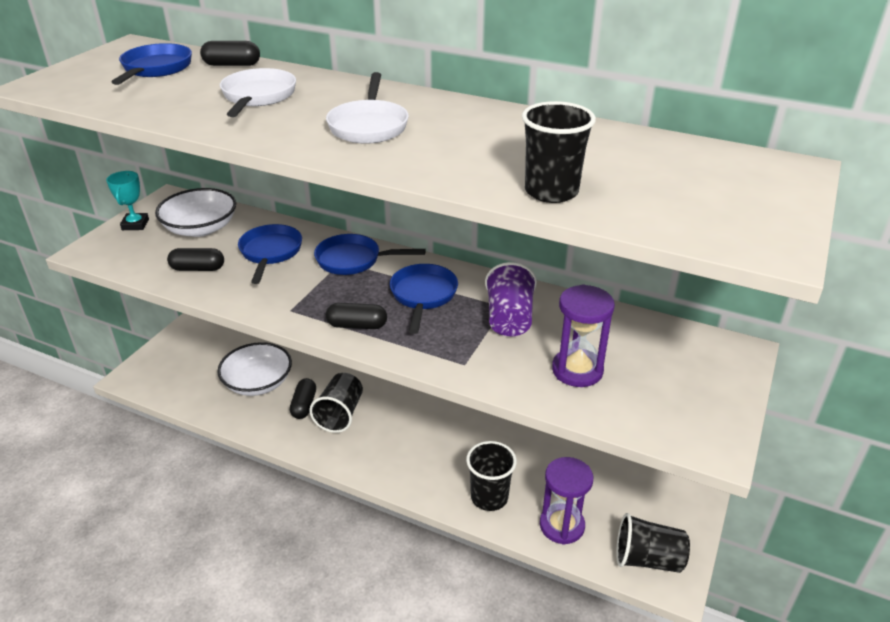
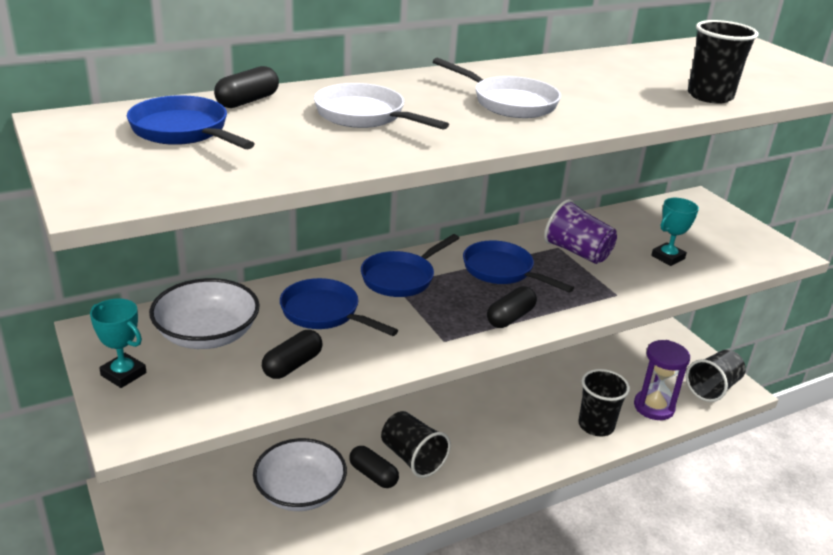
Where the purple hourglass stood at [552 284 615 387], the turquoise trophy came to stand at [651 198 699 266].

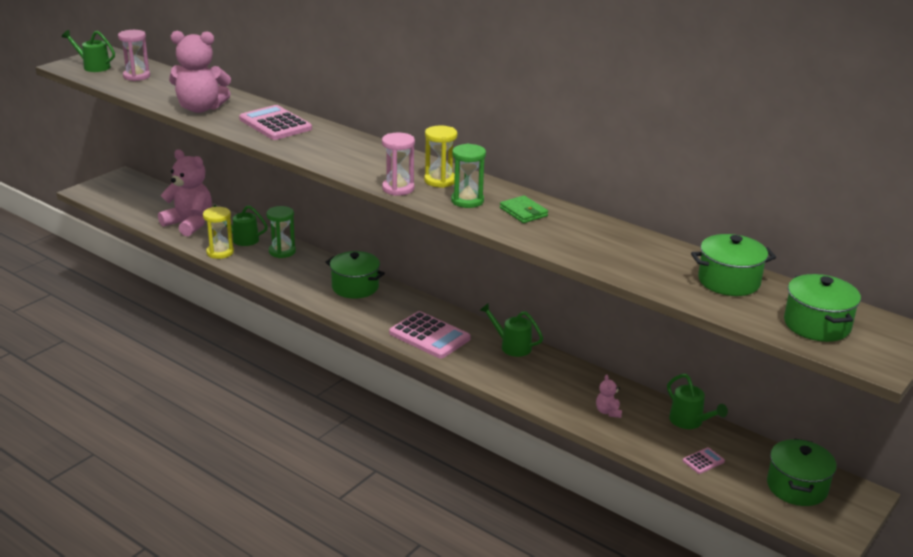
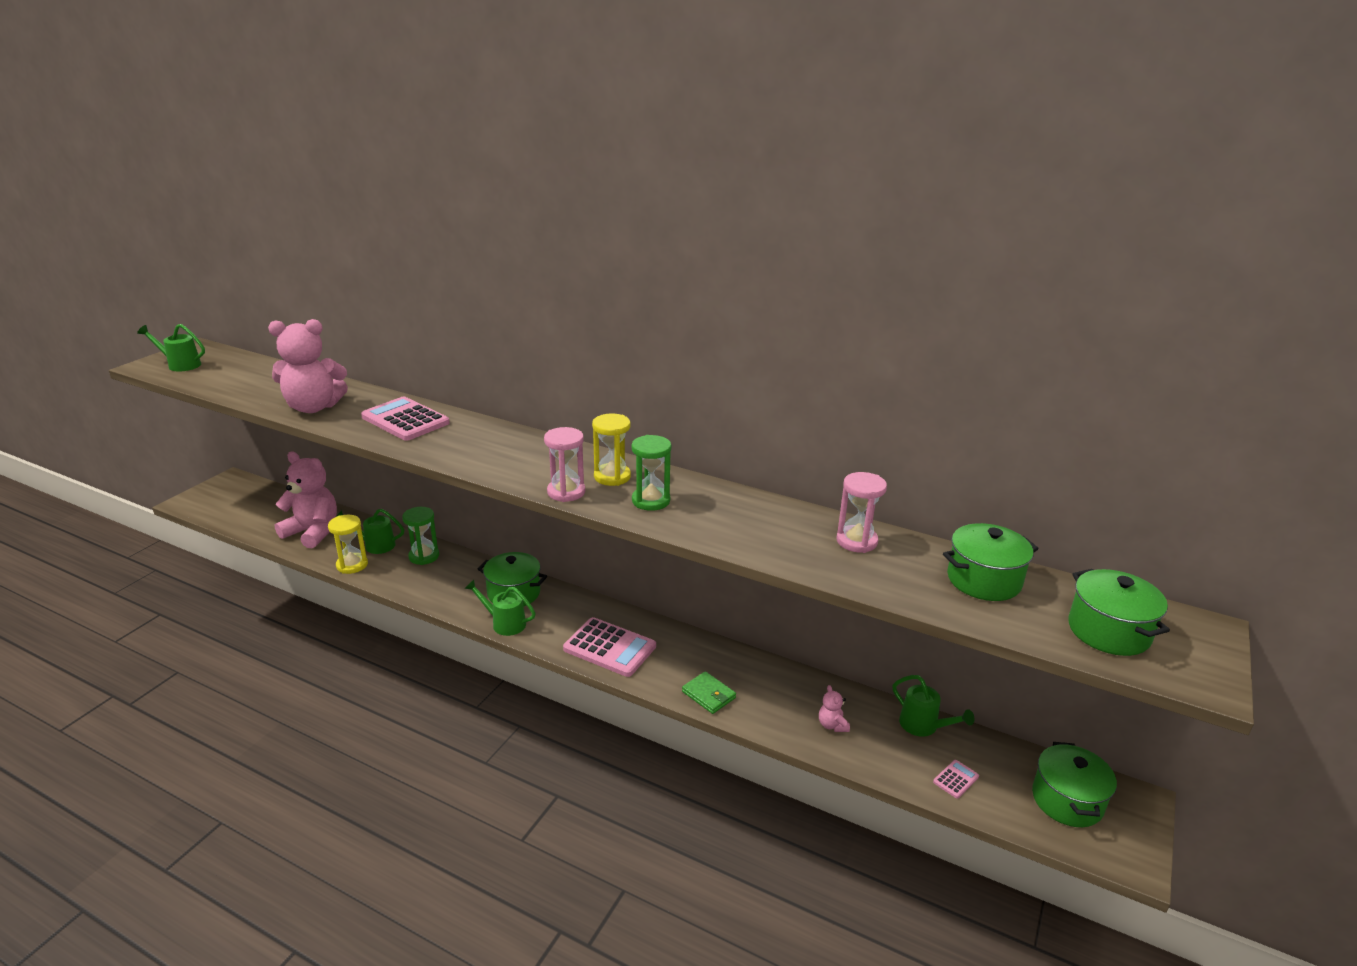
The pink hourglass ended up elsewhere, having gone from [118 30 150 81] to [837 472 887 553].
The green wallet ended up elsewhere, having gone from [500 195 548 223] to [682 671 736 714].
The green watering can ended up elsewhere, having gone from [480 303 543 357] to [465 580 536 636].

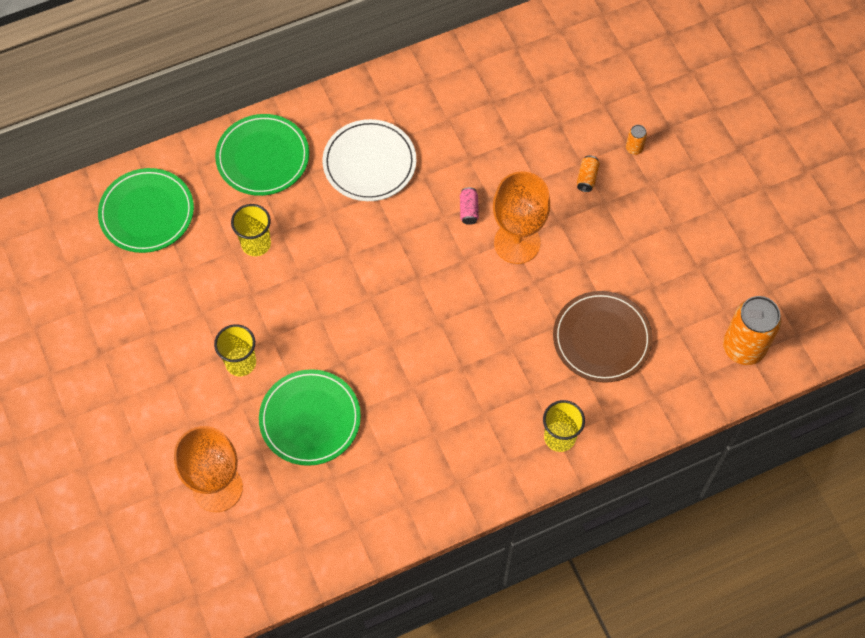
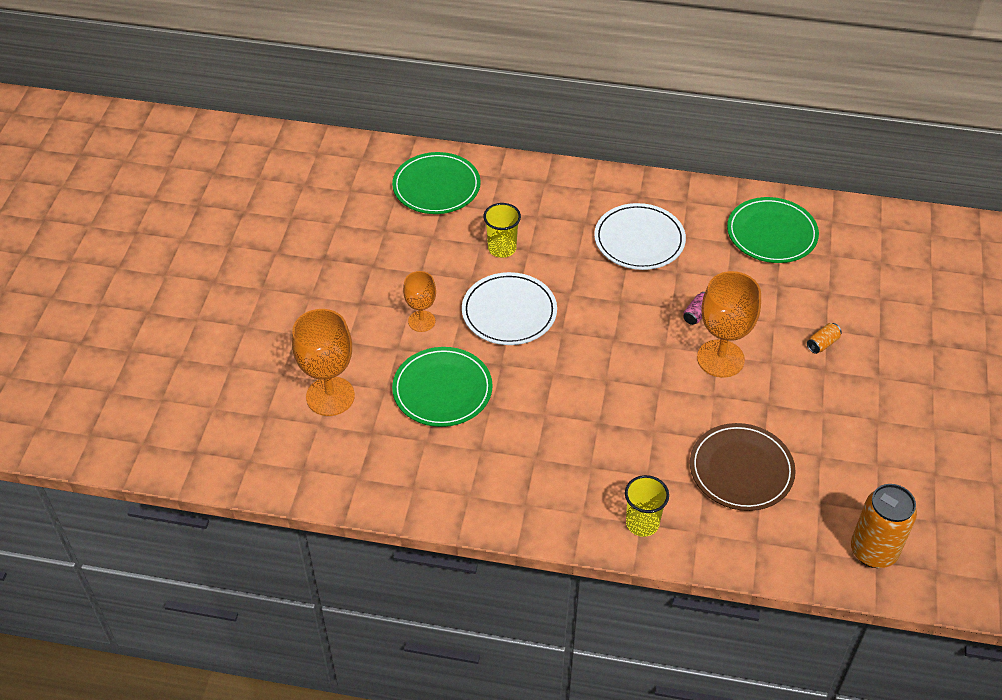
The green plate ended up elsewhere, having gone from [215 114 309 196] to [727 197 819 263].
The second view lost the orange can at [626 125 647 155].
Where the yellow cup stood at [214 324 256 376], the orange goblet came to stand at [403 271 436 332].
The second view gained the white plate at [462 272 557 345].

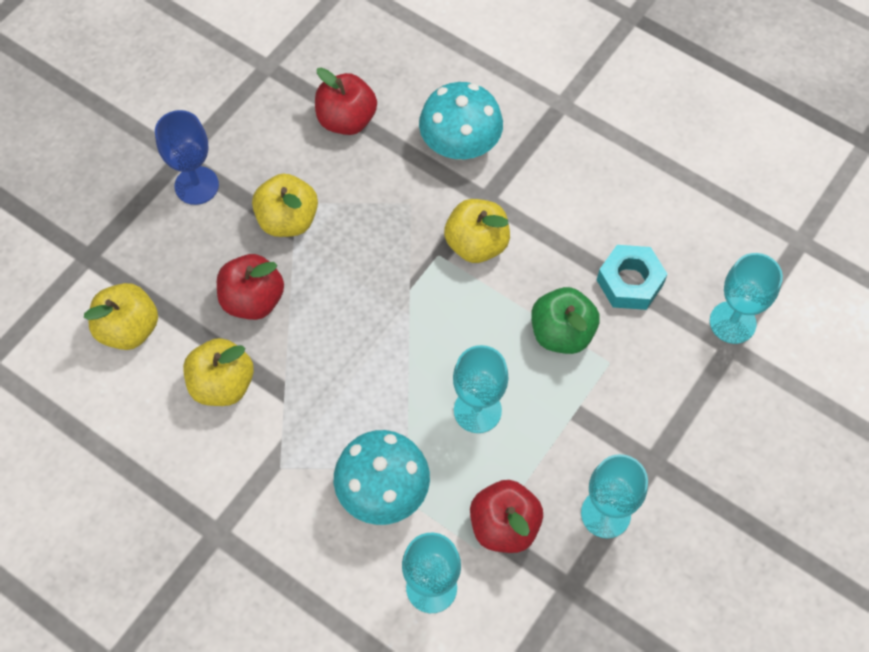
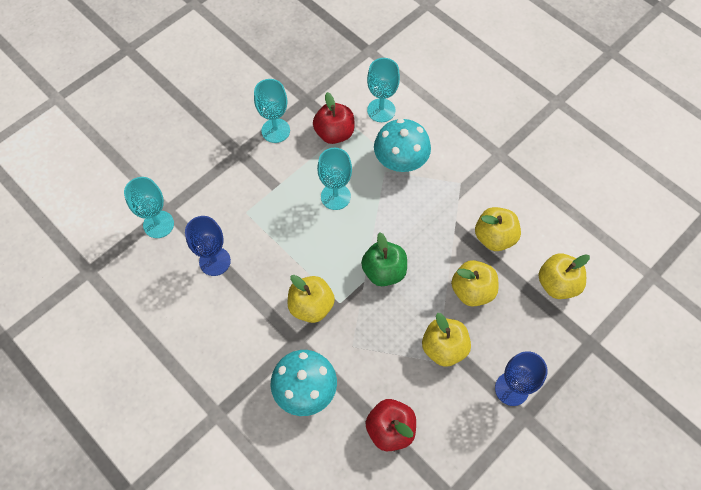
Where the turquoise nut stood at [597 245 668 310], the blue goblet came to stand at [185 216 231 276].
What was the red apple at [217 254 284 320] turned into the yellow apple at [451 260 499 307].
The green apple ended up elsewhere, having gone from [531 287 600 354] to [361 233 407 286].

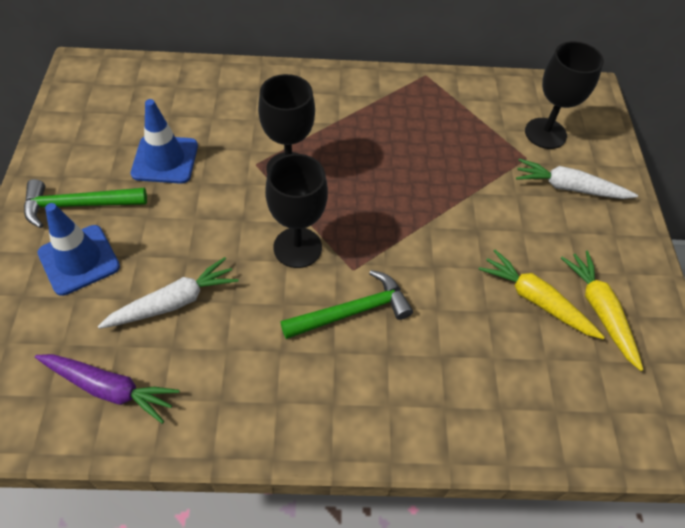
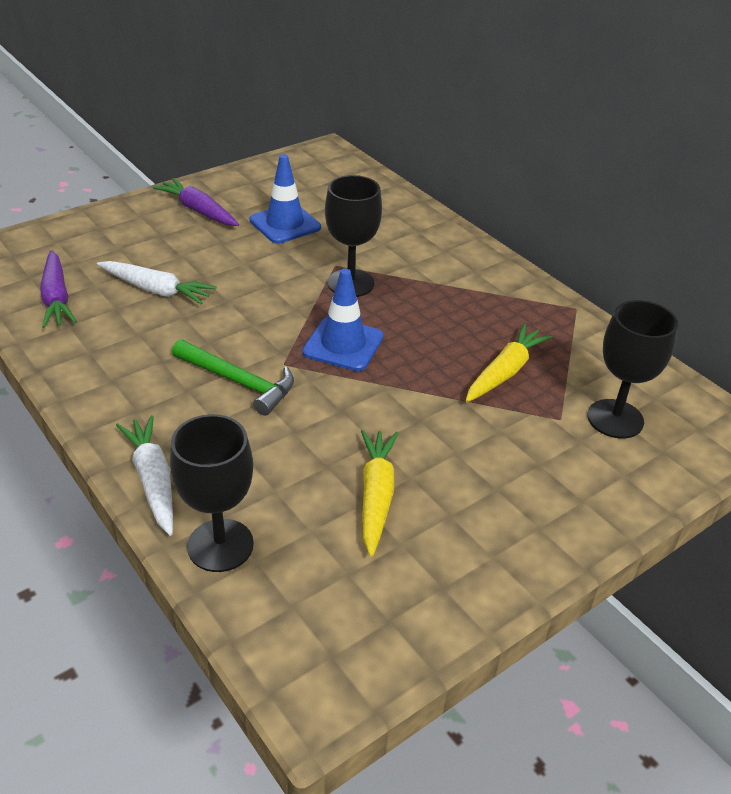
The black goblet ended up elsewhere, having gone from [265 154 328 268] to [170 414 254 572].
The white carrot ended up elsewhere, having gone from [516 159 638 199] to [116 415 173 536].
Where the green hammer stood at [24 179 147 228], the purple carrot came to stand at [153 178 239 226].
The blue traffic cone ended up elsewhere, having gone from [38 203 120 296] to [302 269 384 371].
The yellow carrot ended up elsewhere, having gone from [561 251 643 371] to [466 324 552 402].

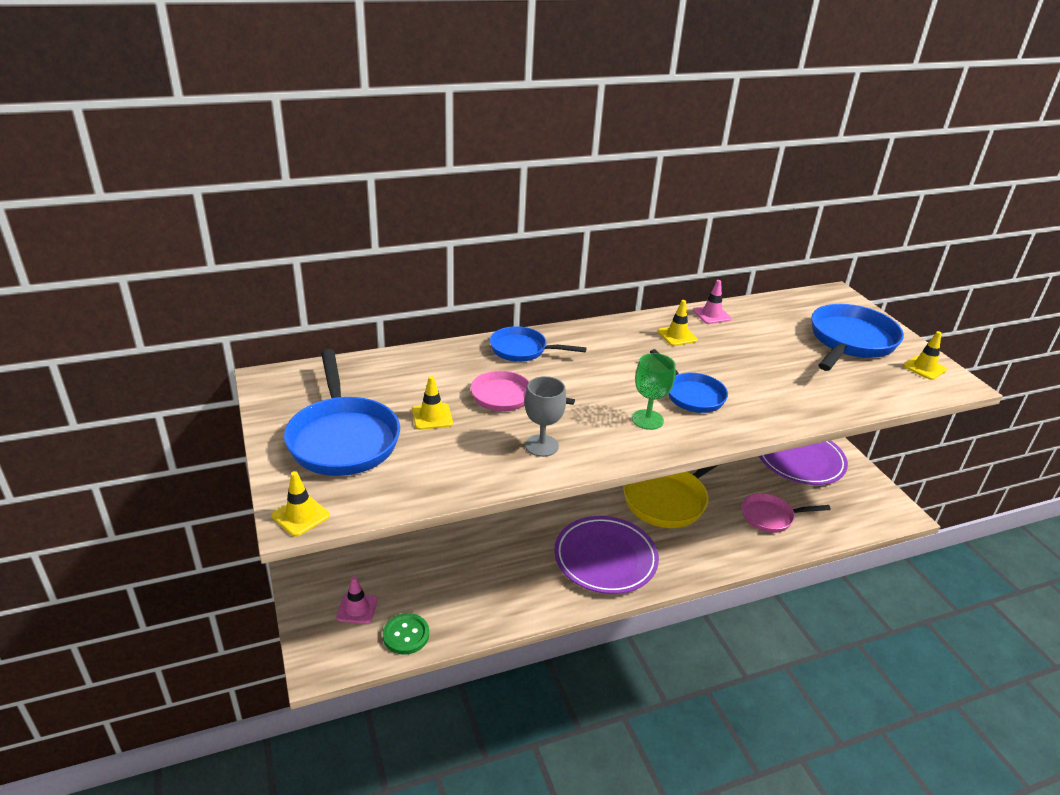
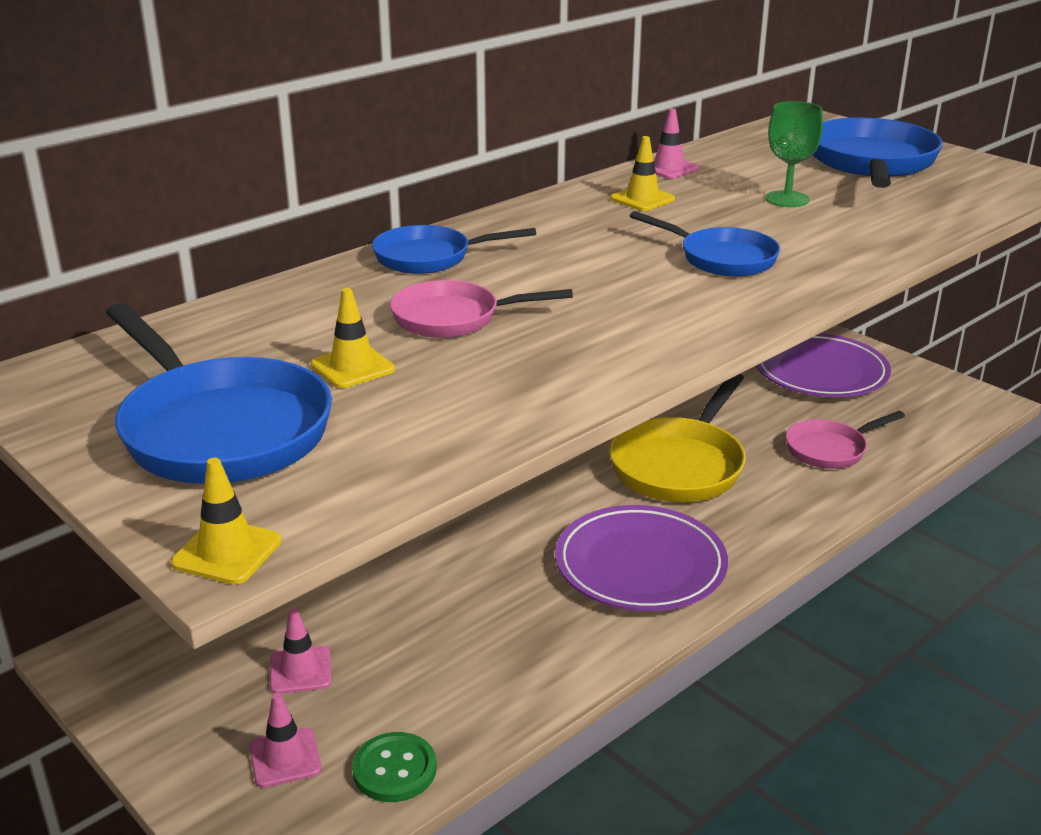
The second view lost the yellow traffic cone at [903 331 947 380].
The green goblet ended up elsewhere, having gone from [632 353 675 430] to [765 101 823 207].
The second view lost the grey goblet at [525 376 566 457].
The second view gained the pink traffic cone at [270 608 332 694].

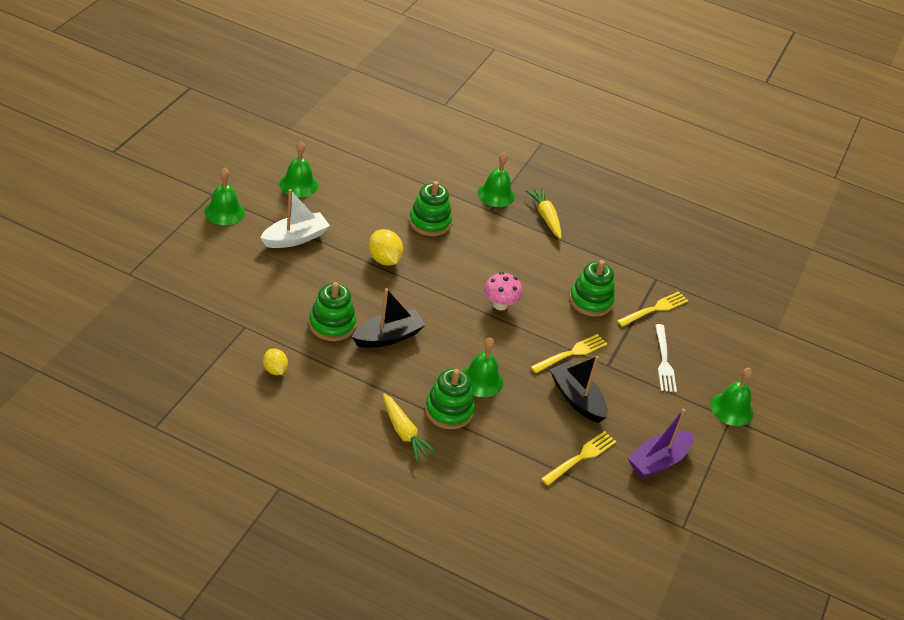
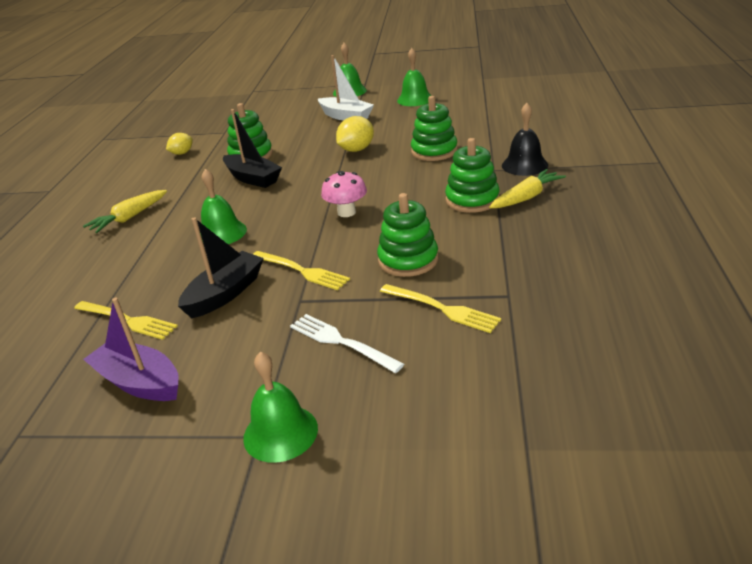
What was the green bell at [477 152 515 207] turned into the black bell at [502 103 548 176].
The white fork at [655 324 677 392] ended up facing another way, 60 degrees clockwise from before.
The green stacking toy ended up elsewhere, having gone from [425 369 475 429] to [445 138 500 213].

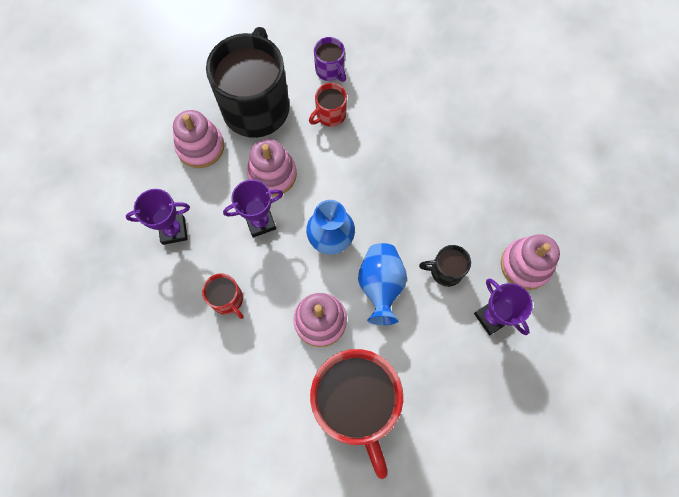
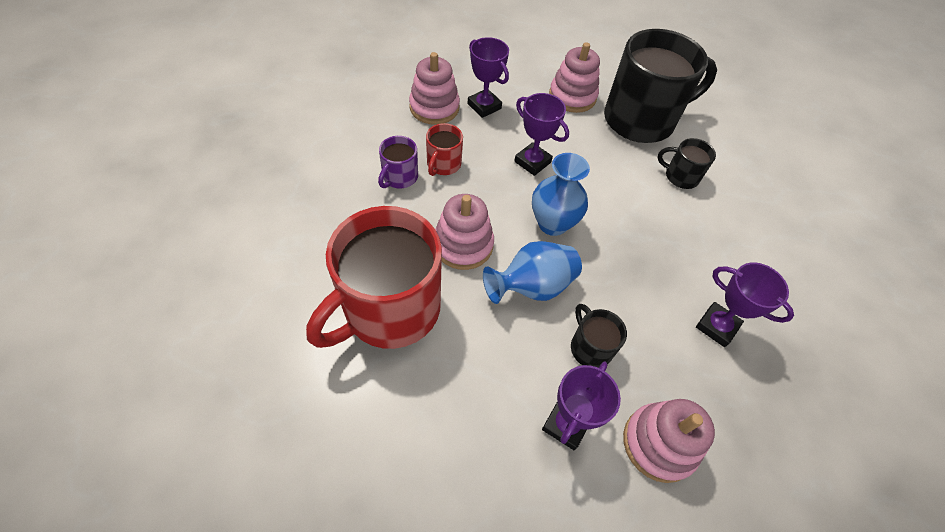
The purple mug ended up elsewhere, having gone from [314 37 346 82] to [378 136 418 188].
What was the red mug at [309 83 347 127] turned into the black mug at [658 138 716 189].
The pink stacking toy ended up elsewhere, having gone from [247 139 297 196] to [409 52 460 125].
The second view gained the purple trophy at [696 262 794 347].

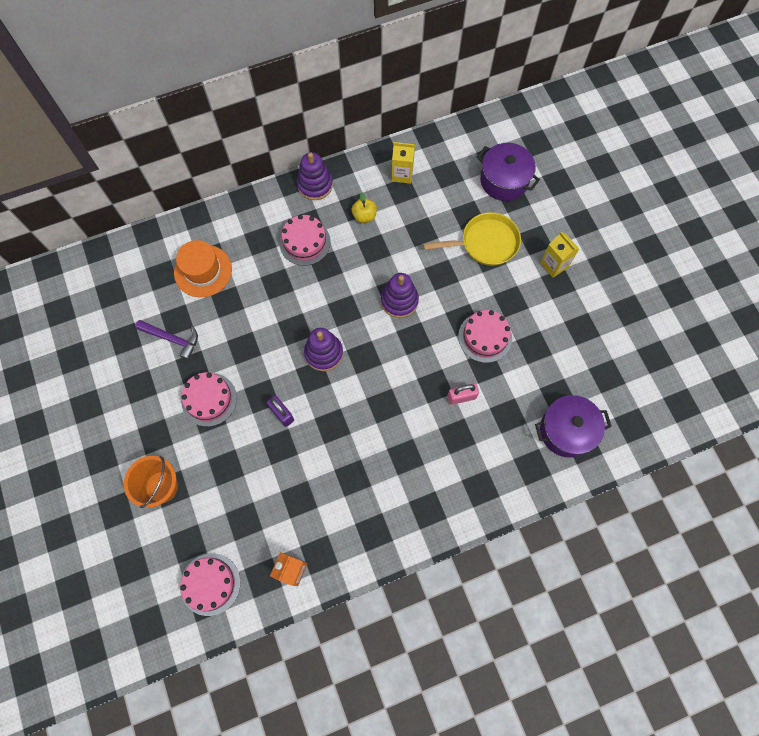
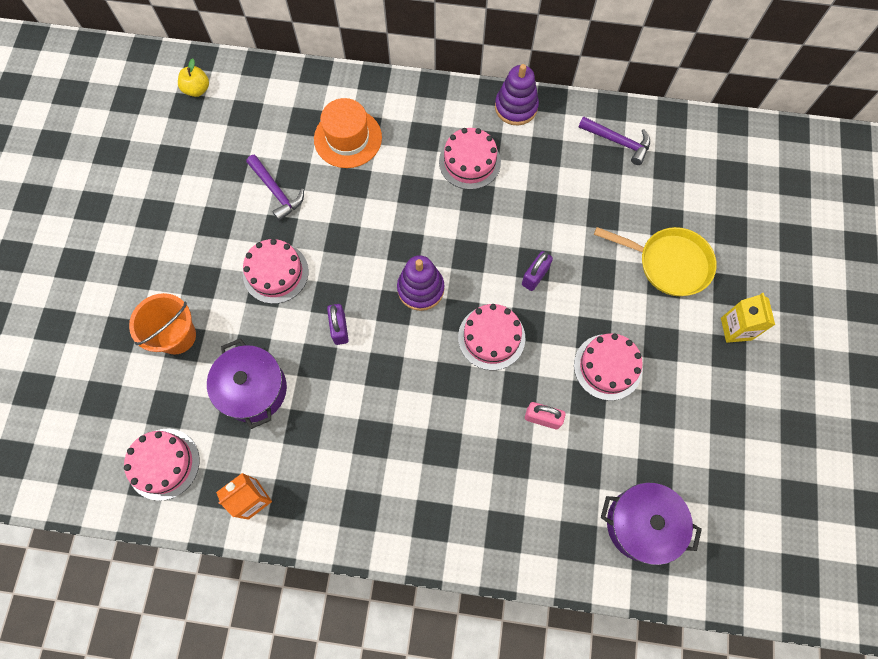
Where the yellow carton stood at [392 142 415 184], the purple hammer came to stand at [578 116 650 165].
The purple pot ended up elsewhere, having gone from [477 143 540 201] to [207 338 287 429].
The yellow apple ended up elsewhere, having gone from [351 192 377 223] to [178 59 209 97].
Where the purple stacking toy stood at [381 273 419 318], the purple padlock came to stand at [522 251 553 291].
The second view gained the pink cake at [458 304 525 370].

